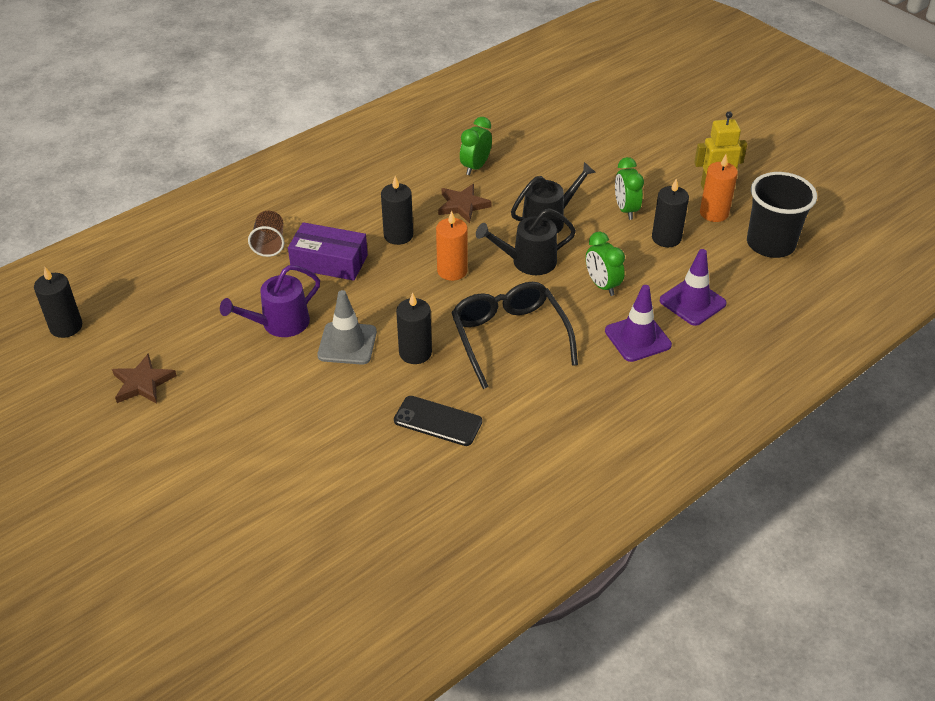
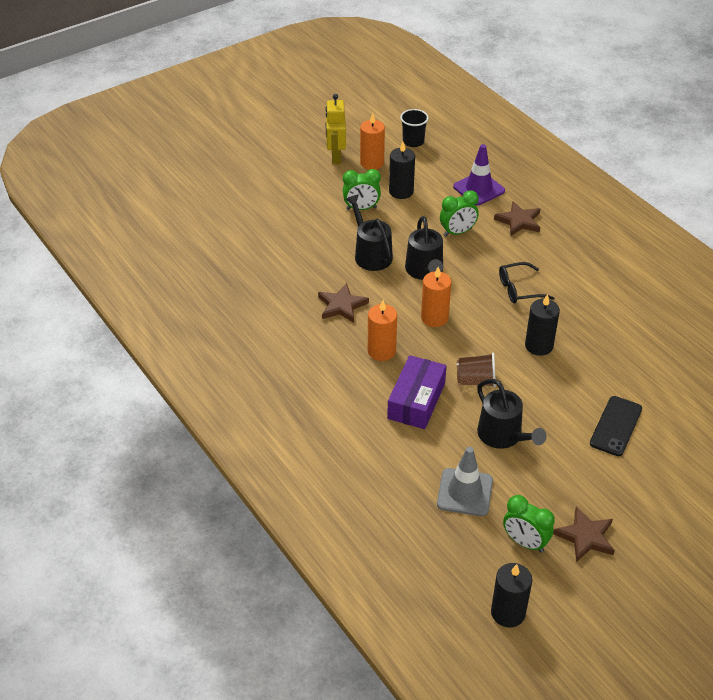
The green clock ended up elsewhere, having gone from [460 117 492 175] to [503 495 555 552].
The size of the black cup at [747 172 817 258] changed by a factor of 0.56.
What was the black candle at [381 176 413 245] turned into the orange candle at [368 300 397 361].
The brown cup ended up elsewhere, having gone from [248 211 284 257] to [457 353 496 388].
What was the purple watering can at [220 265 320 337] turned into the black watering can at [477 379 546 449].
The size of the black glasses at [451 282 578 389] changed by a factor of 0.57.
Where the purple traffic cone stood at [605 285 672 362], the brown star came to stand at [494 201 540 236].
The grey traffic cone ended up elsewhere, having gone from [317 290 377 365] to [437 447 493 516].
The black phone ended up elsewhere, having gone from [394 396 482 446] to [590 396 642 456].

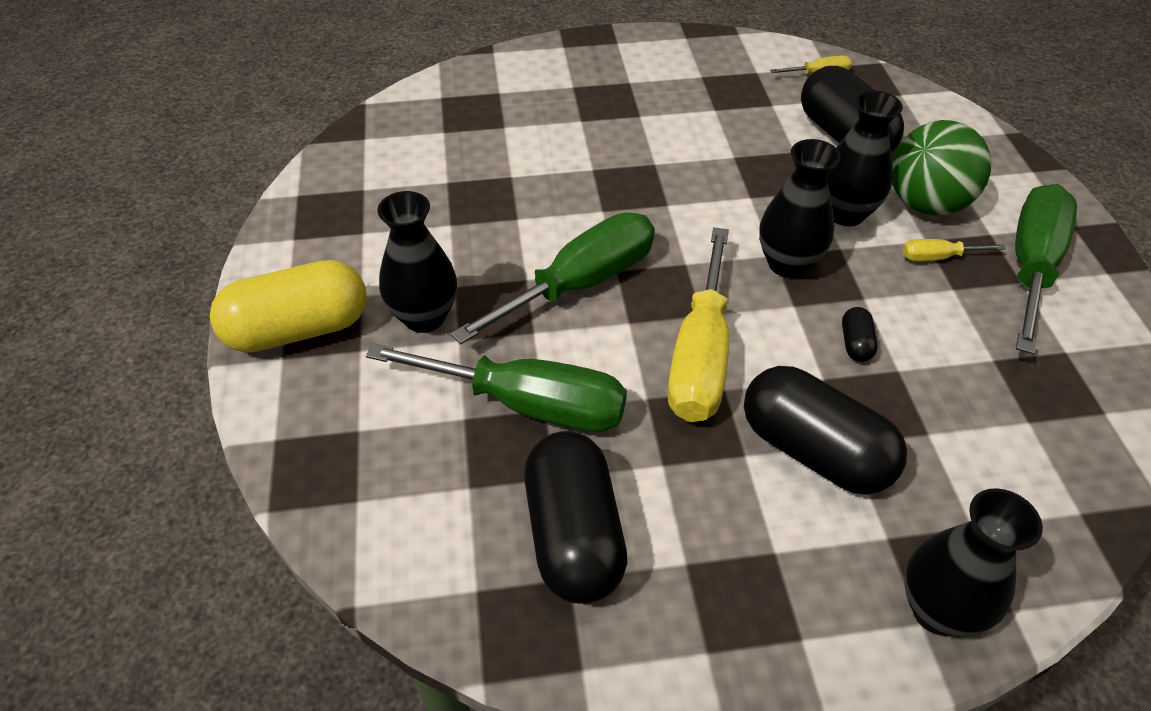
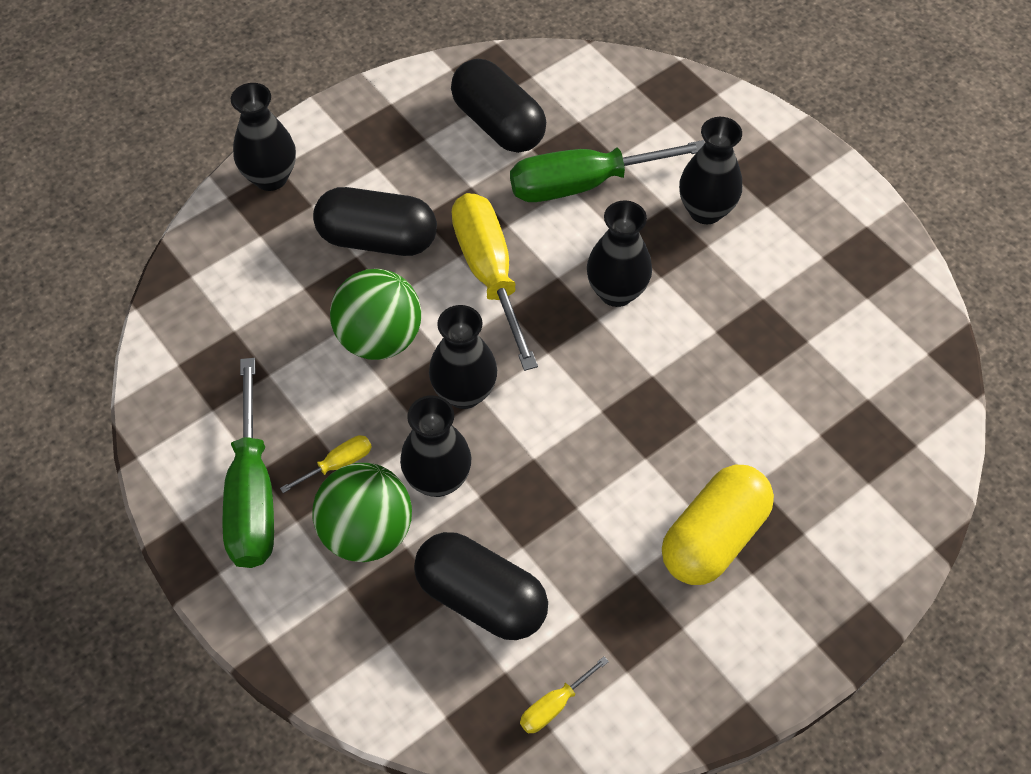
Where the green screwdriver stood at [451 212 655 344], the black vase came to stand at [587 200 652 307].
The yellow capsule ended up elsewhere, having gone from [210 260 367 353] to [662 465 774 585].
Where the black capsule stood at [842 307 878 362], the green ball came to stand at [330 269 421 360].

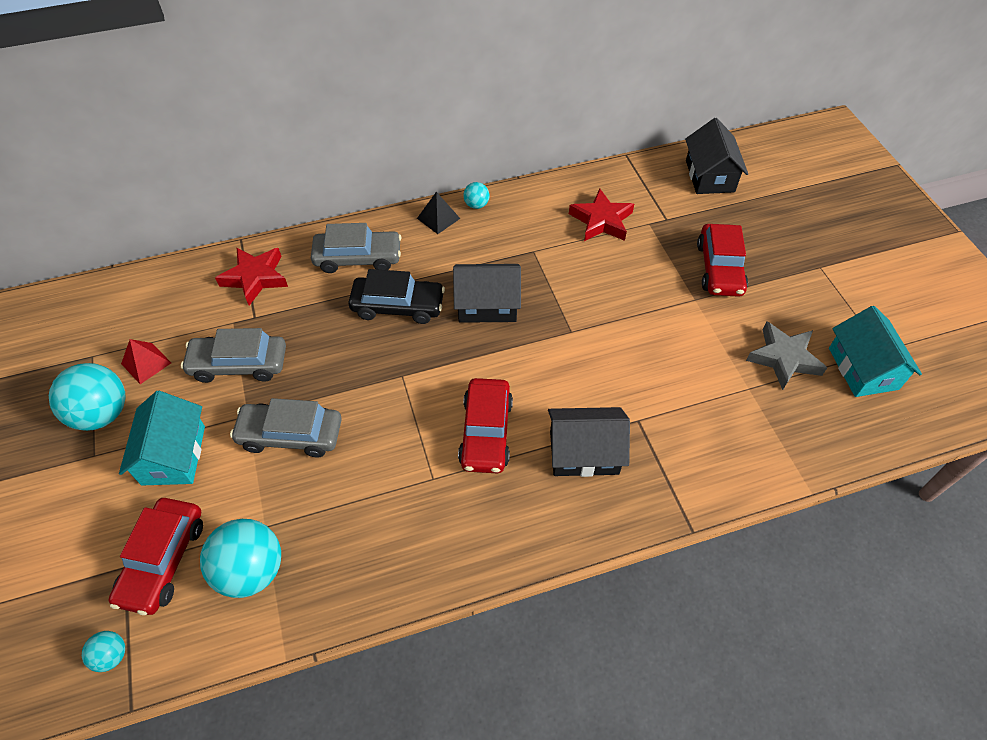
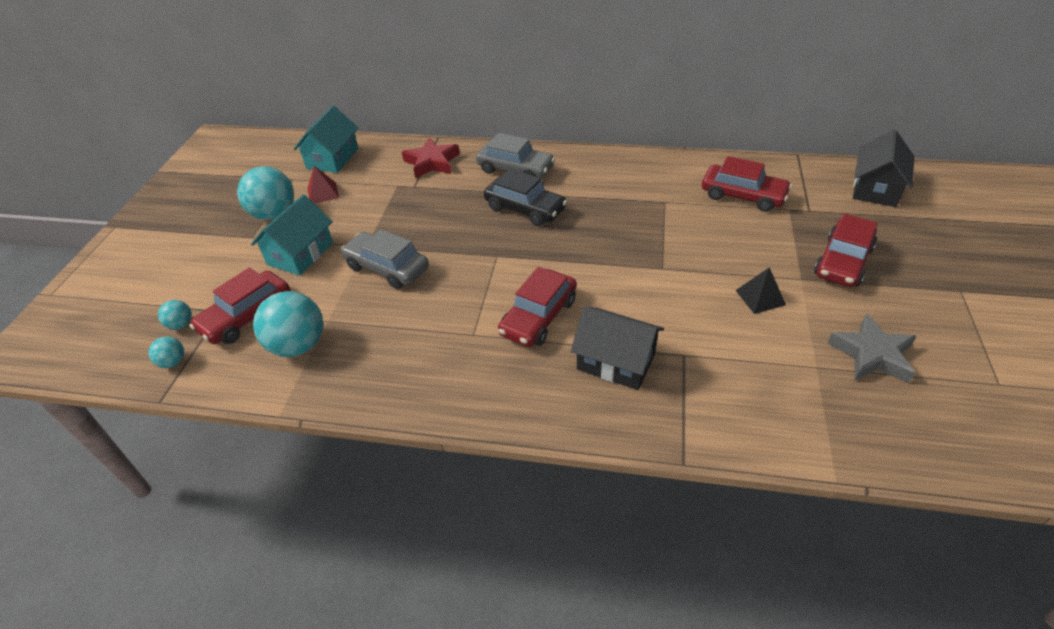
The turquoise ball ended up elsewhere, having gone from [463 182 489 209] to [158 300 192 330].
Where the red star stood at [569 189 634 241], the red car came to stand at [702 156 792 212].
The black pyramid ended up elsewhere, having gone from [417 192 460 234] to [735 267 786 314].
The second view lost the black house at [453 264 521 323].
The turquoise house ended up elsewhere, having gone from [829 306 922 397] to [294 106 359 173].
The second view lost the grey car at [181 328 286 383].

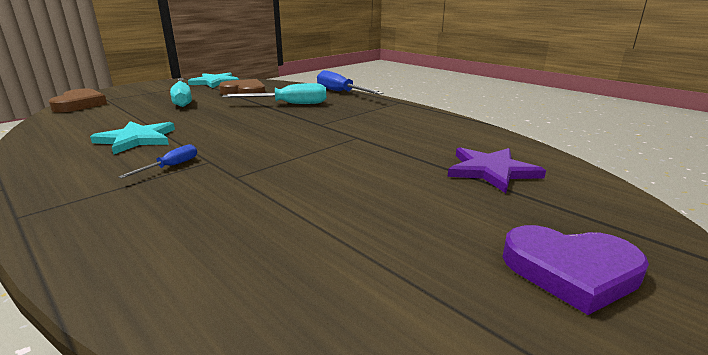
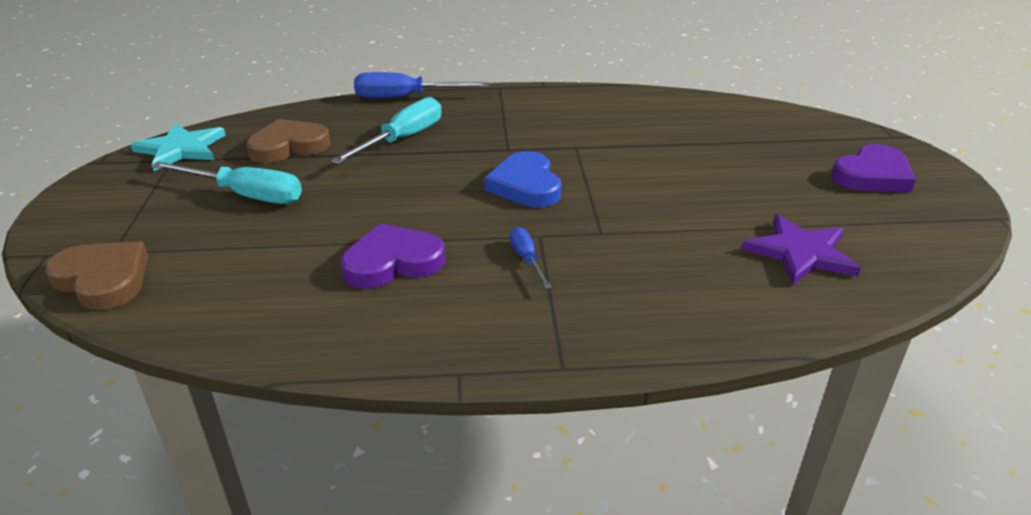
Where the turquoise star stood at [90 121 175 155], the purple heart came to stand at [341 223 445 289].
The purple star ended up elsewhere, having gone from [448 147 546 193] to [741 214 861 285].
The second view gained the blue heart at [485 151 561 207].

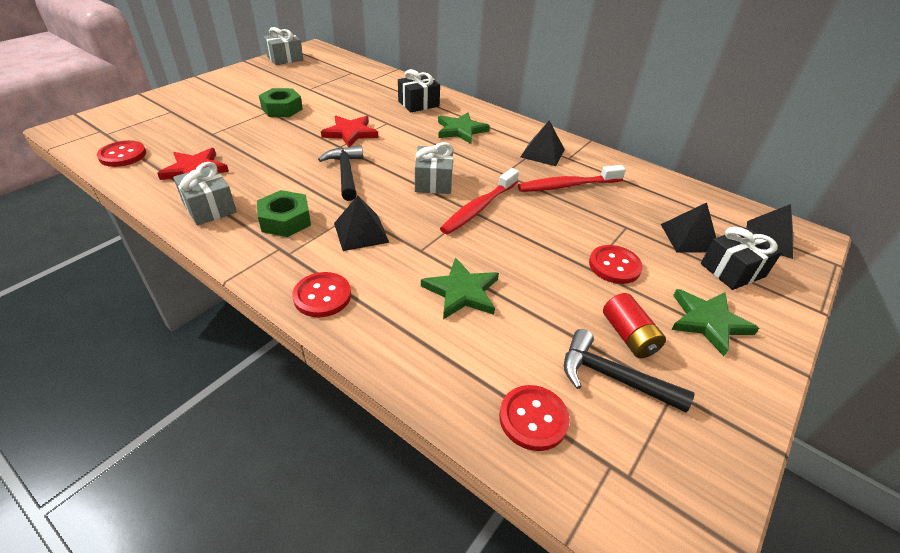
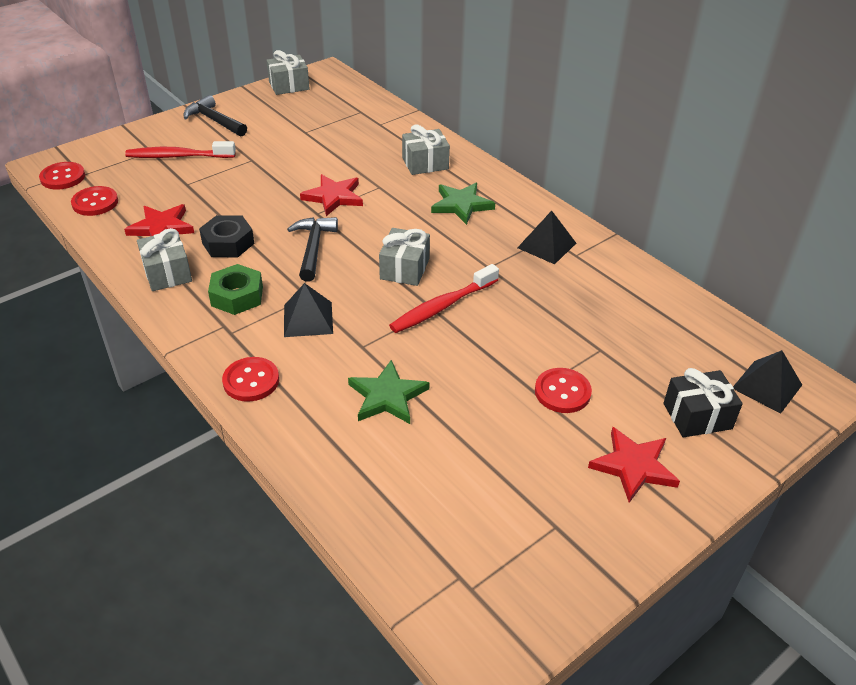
What was the black gift at [398 69 440 112] turned into the grey gift at [402 124 450 175].
The second view lost the green nut at [259 88 303 117].
The red toothbrush ended up elsewhere, having gone from [518 165 626 192] to [125 141 236 158].
The second view lost the black pyramid at [661 202 716 253].
What was the green star at [671 289 759 356] turned into the red star at [588 427 680 503].
The second view lost the red battery at [603 293 666 358].
The black hammer ended up elsewhere, having gone from [564 329 695 413] to [184 95 247 137].
The red button ended up elsewhere, having gone from [499 385 570 451] to [39 162 85 190].
The second view gained the black nut at [199 215 254 257].

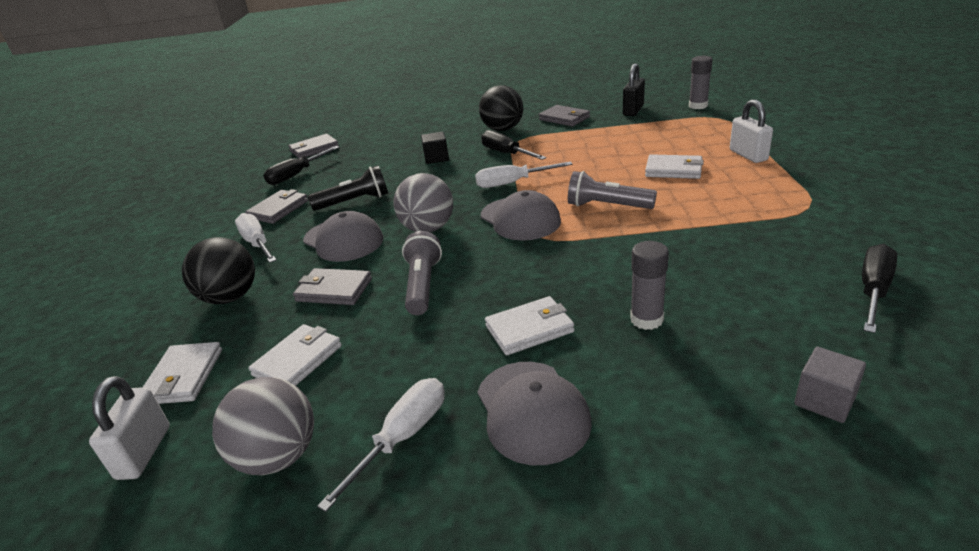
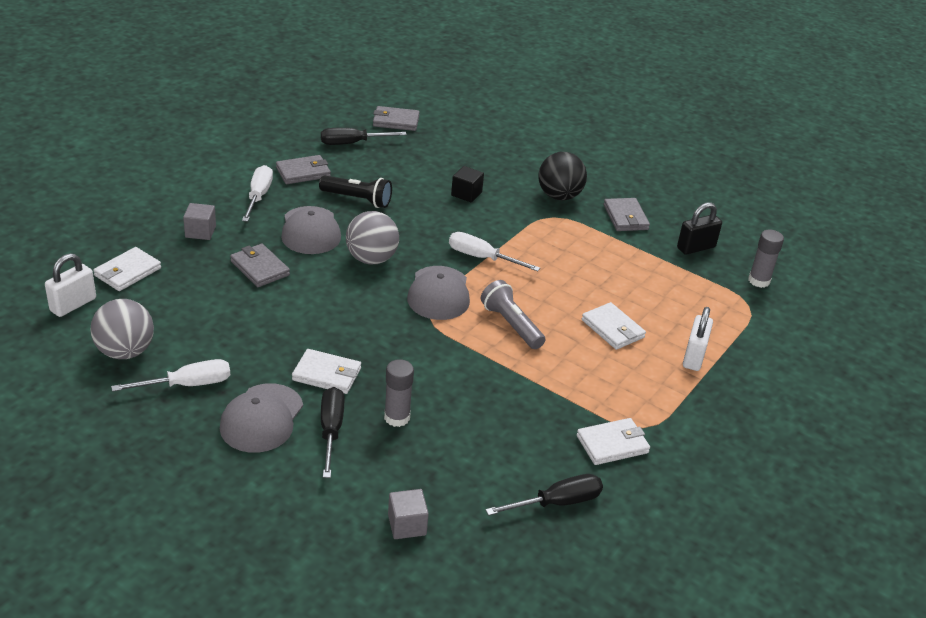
The black screwdriver ended up elsewhere, having gone from [481 130 547 160] to [321 387 344 478].
The second view lost the grey flashlight at [402 231 442 315].
Where the black ball stood at [182 237 255 304], the grey cube came to stand at [183 203 216 240].
The white wallet ended up elsewhere, having gone from [249 324 342 386] to [577 418 650 465].

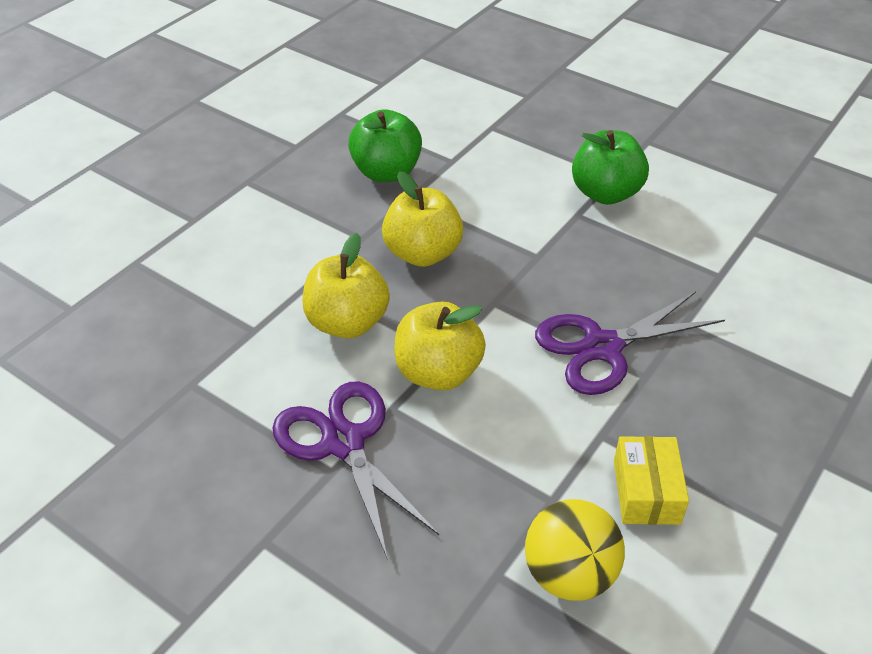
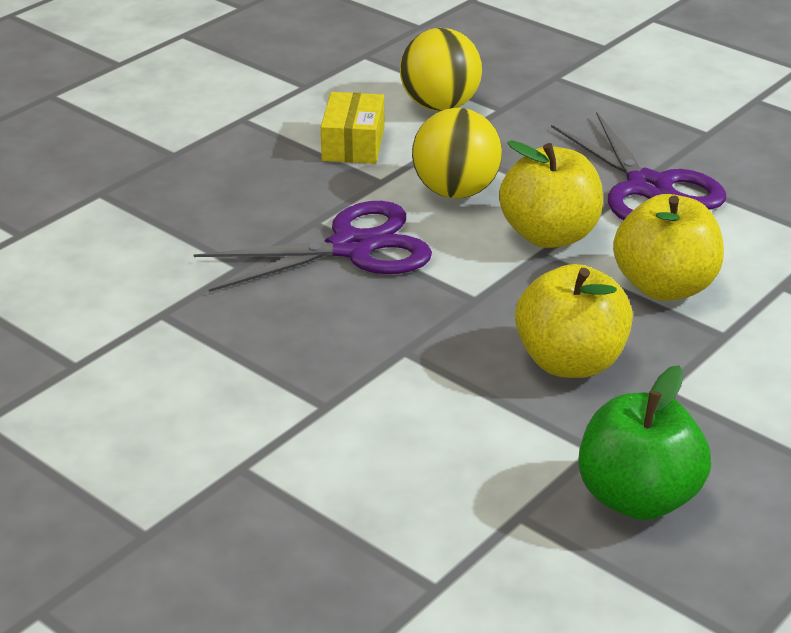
The second view lost the green apple at [572 130 649 205].
The second view gained the yellow ball at [412 108 502 199].

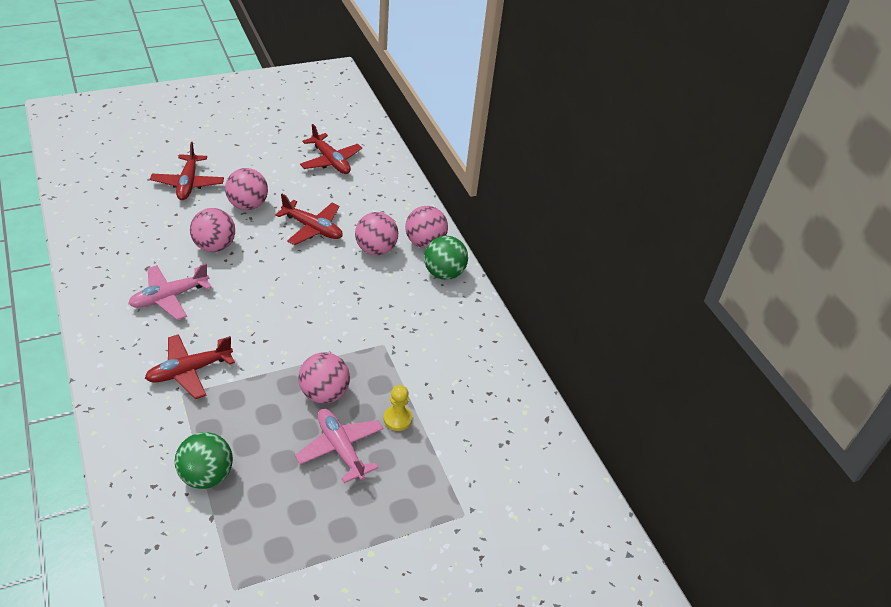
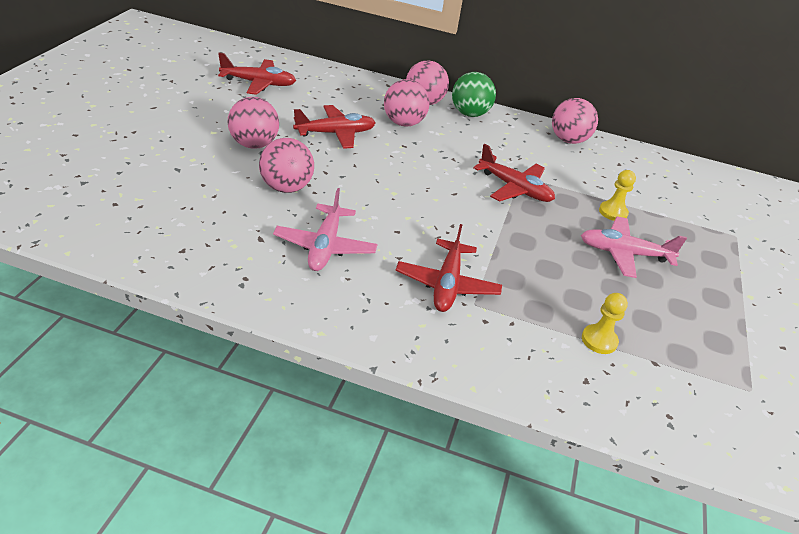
The red plane ended up elsewhere, having gone from [150 142 224 200] to [473 144 555 202].
The pink ball ended up elsewhere, having gone from [299 352 350 403] to [552 98 598 144].
Where the green ball stood at [175 432 233 489], the yellow pawn came to stand at [582 293 628 354].

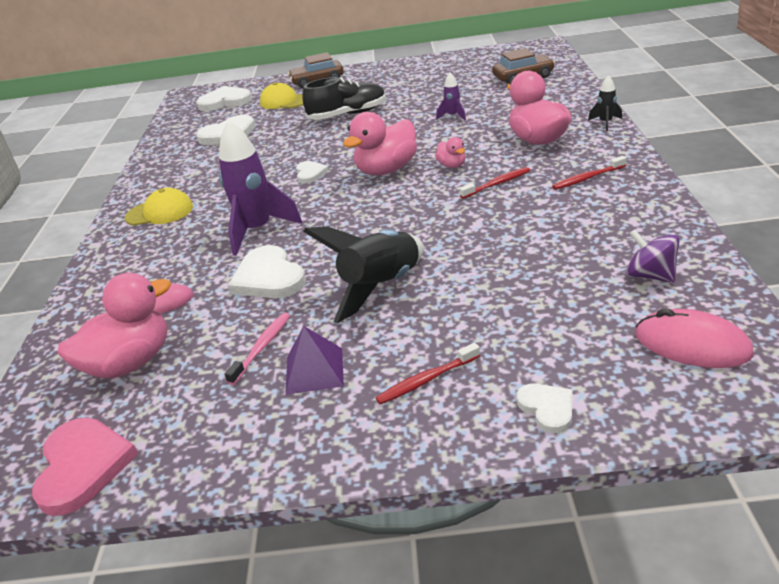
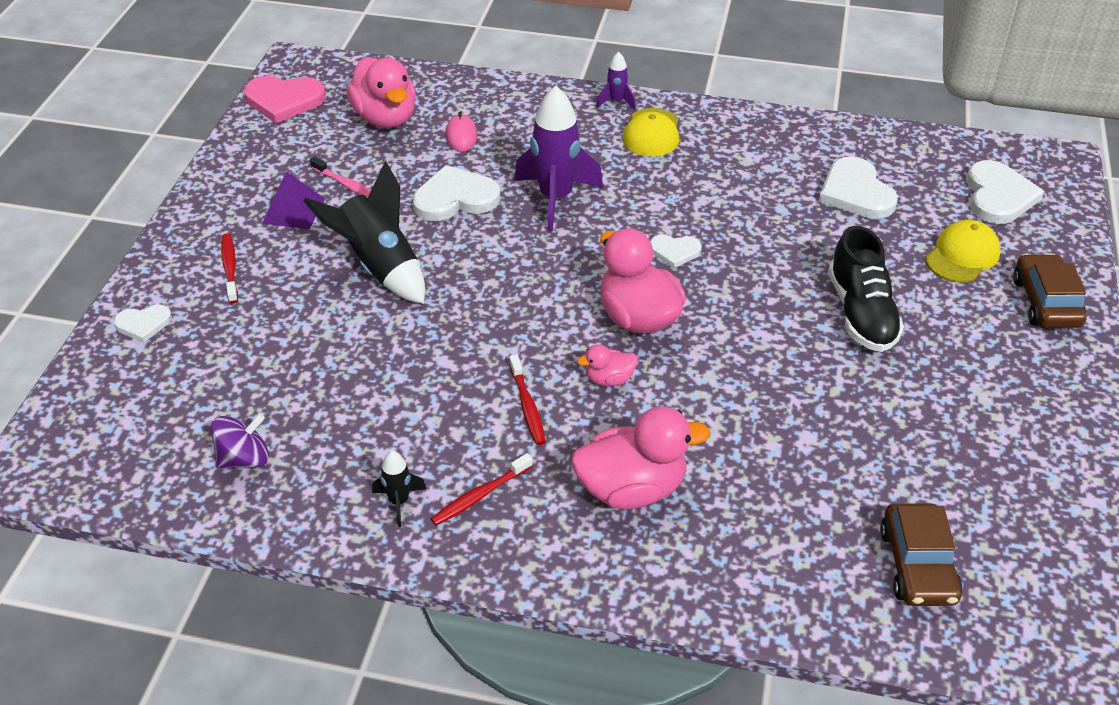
The purple rocket ended up elsewhere, having gone from [436 73 466 120] to [596 52 636 109].
The black rocket ended up elsewhere, having gone from [588 75 622 131] to [372 451 426 527].
The red toothbrush at [552 156 626 190] ended up facing another way, 120 degrees counterclockwise from before.
The second view lost the pink mouse at [636 308 754 368].

